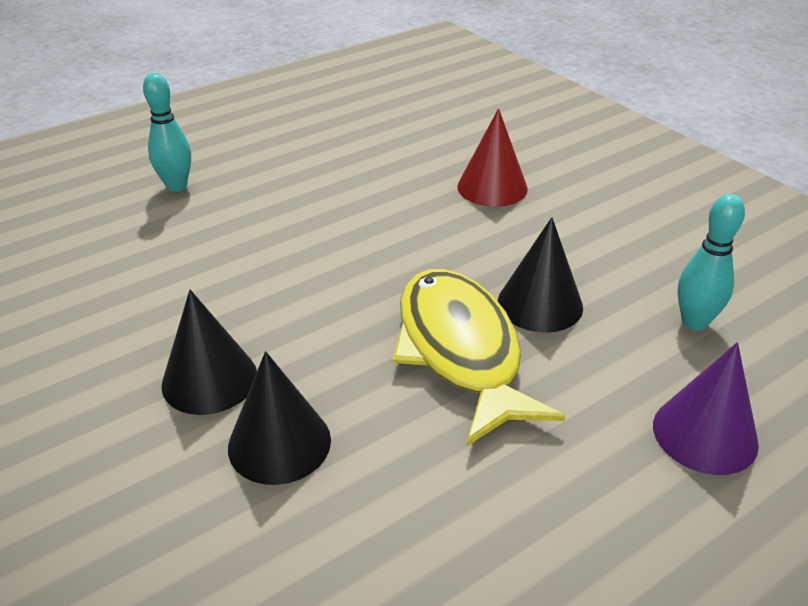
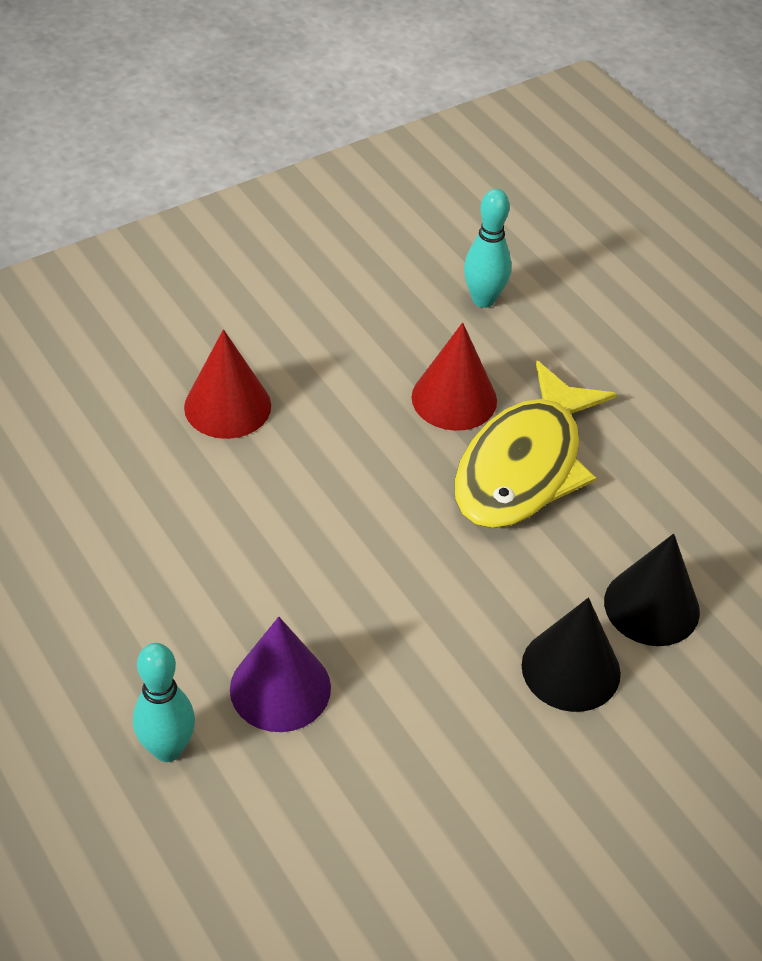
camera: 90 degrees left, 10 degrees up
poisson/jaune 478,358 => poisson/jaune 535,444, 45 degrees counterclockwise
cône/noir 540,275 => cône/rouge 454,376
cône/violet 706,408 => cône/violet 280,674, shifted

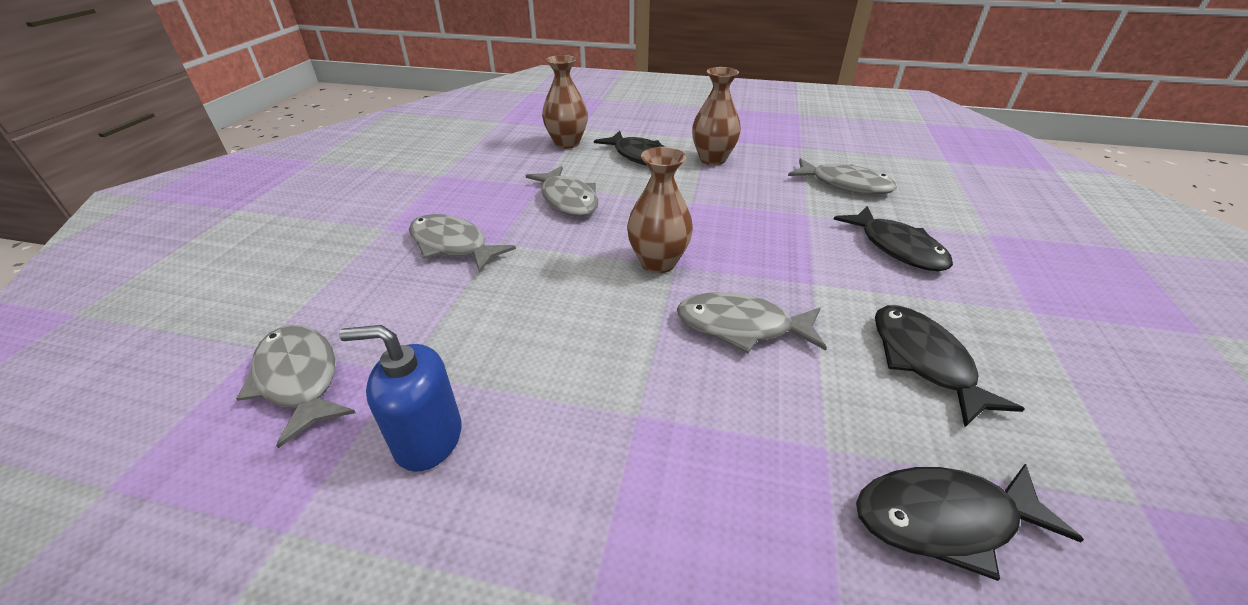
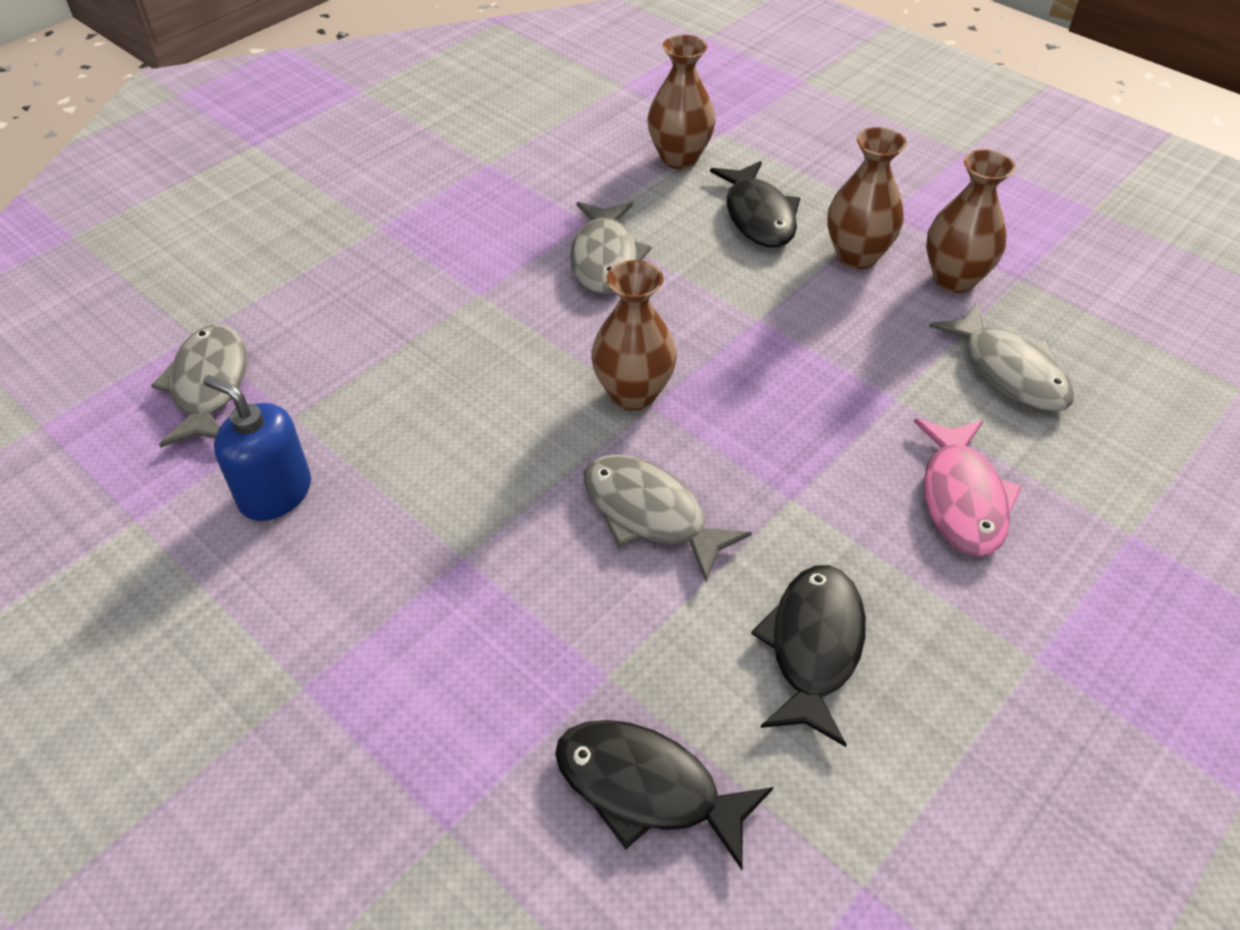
camera: 30 degrees right, 10 degrees up
poisson/gris 462,243 => nothing
poisson/noir 893,238 => poisson/rose 968,487
nothing => vase/marron 971,221

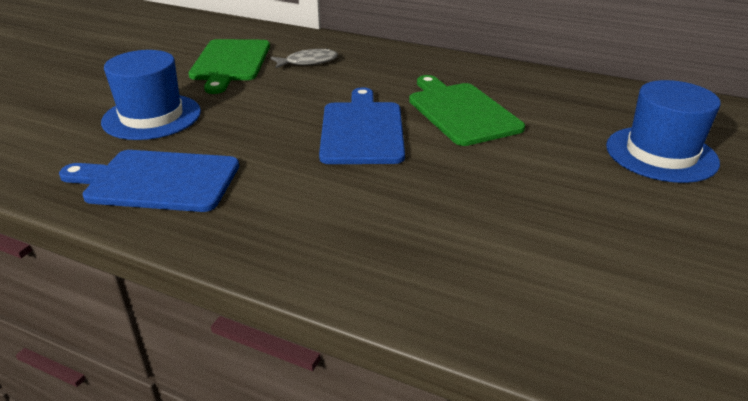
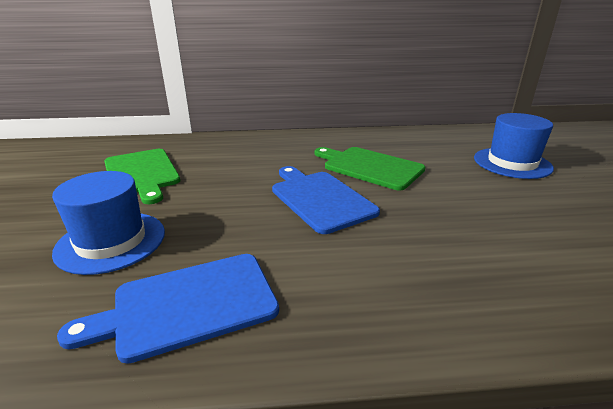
camera: 30 degrees left, 5 degrees down
poisson/gris 304,58 => nothing

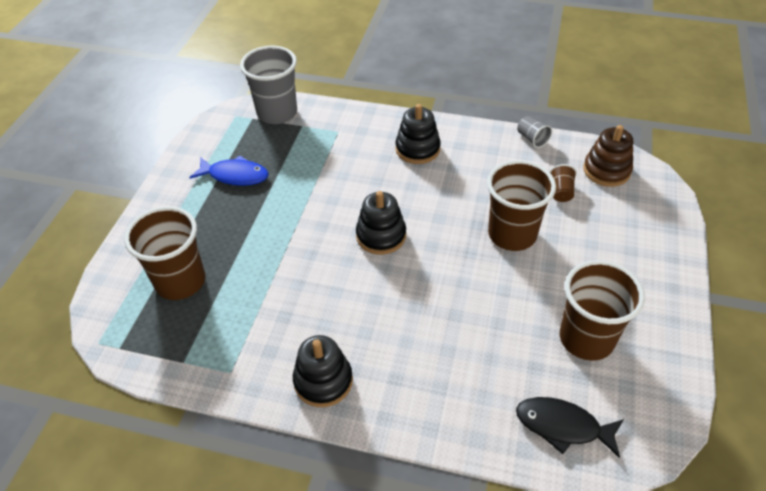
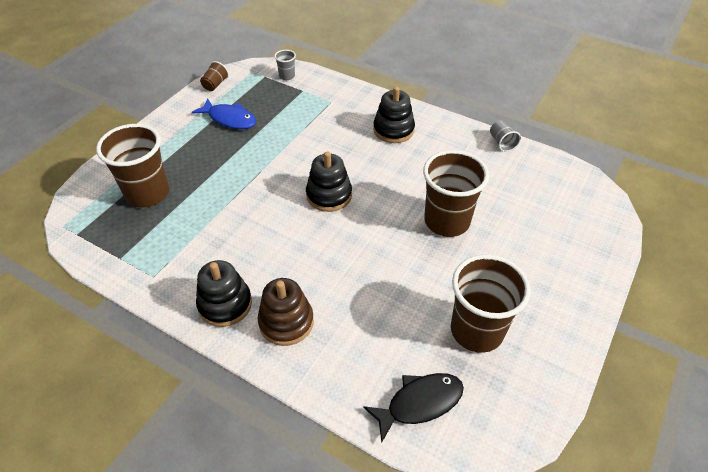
camera: 15 degrees right, 0 degrees up
gobelet/gris 268,85 => gobelet/gris 285,65, x0.44
poisson/noir 570,427 => poisson/noir 413,408, 120 degrees clockwise
gobelet/marron 563,183 => gobelet/marron 214,76, shifted
jouet à empiler/marron 608,156 => jouet à empiler/marron 286,312, shifted

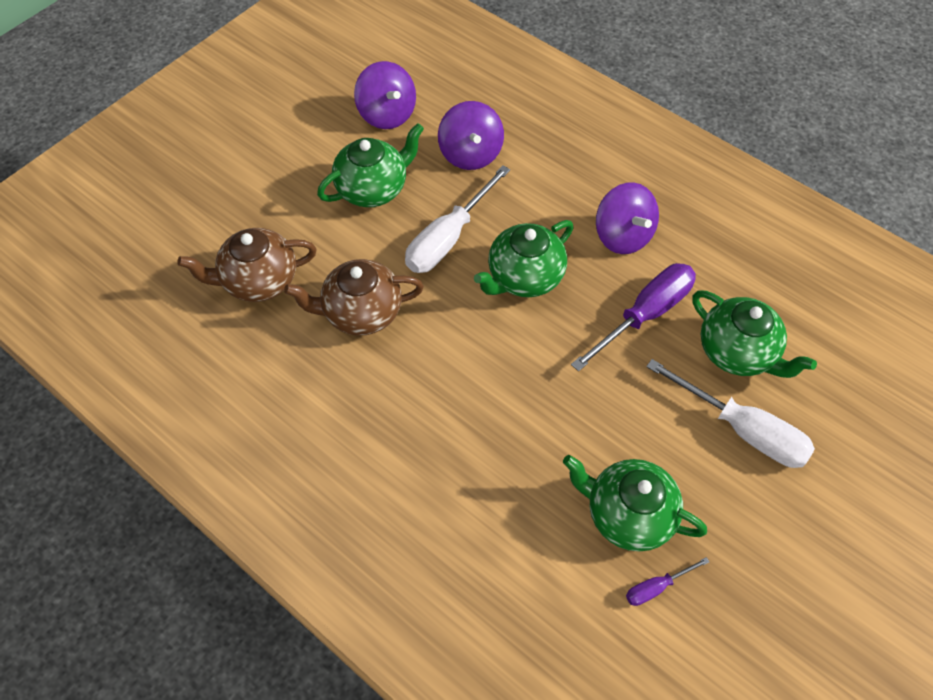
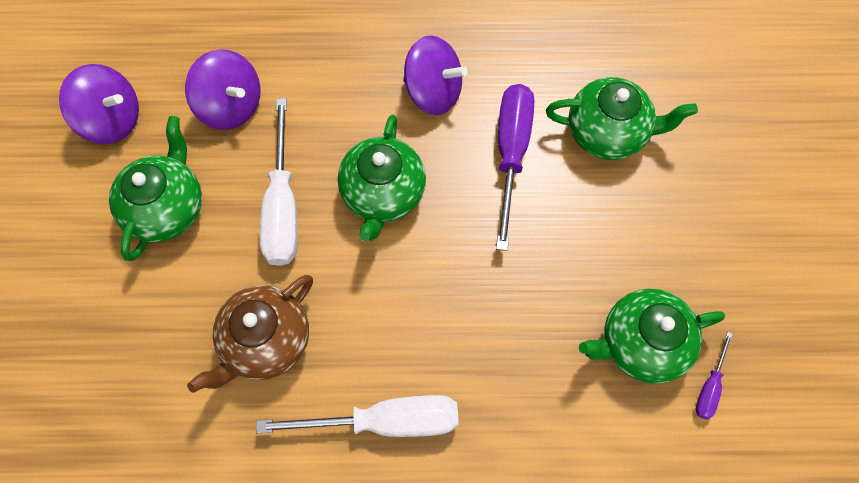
camera: 40 degrees left, 10 degrees up
théière/marron 247,265 => nothing
tournevis/blanc 730,413 => tournevis/blanc 357,416, shifted

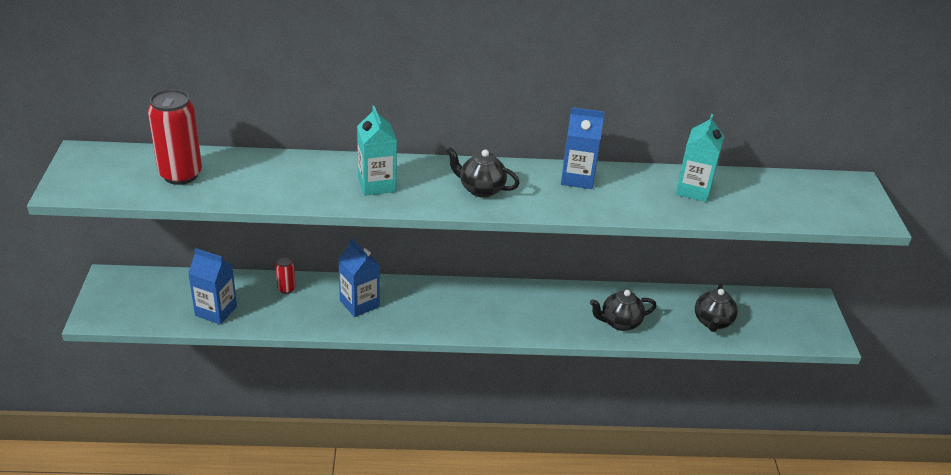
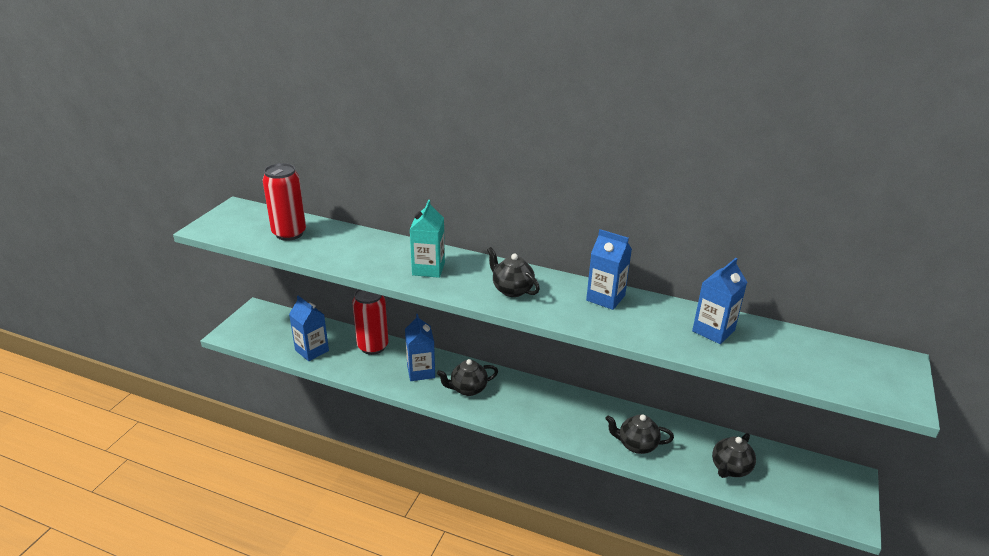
camera: 25 degrees right, 5 degrees down
canette/rouge 285,275 => canette/rouge 370,322, x2.11
brique de lait/turquoise 700,158 => brique de lait/bleu 719,301
nothing => théière/noir 467,377

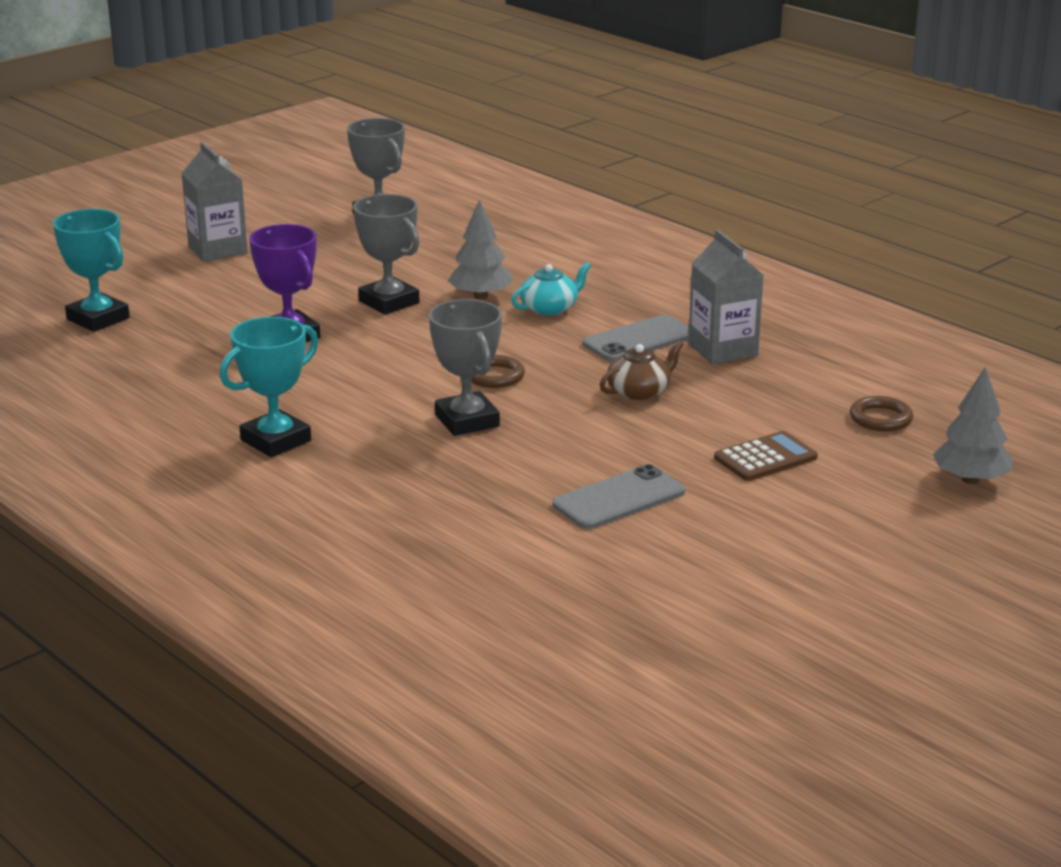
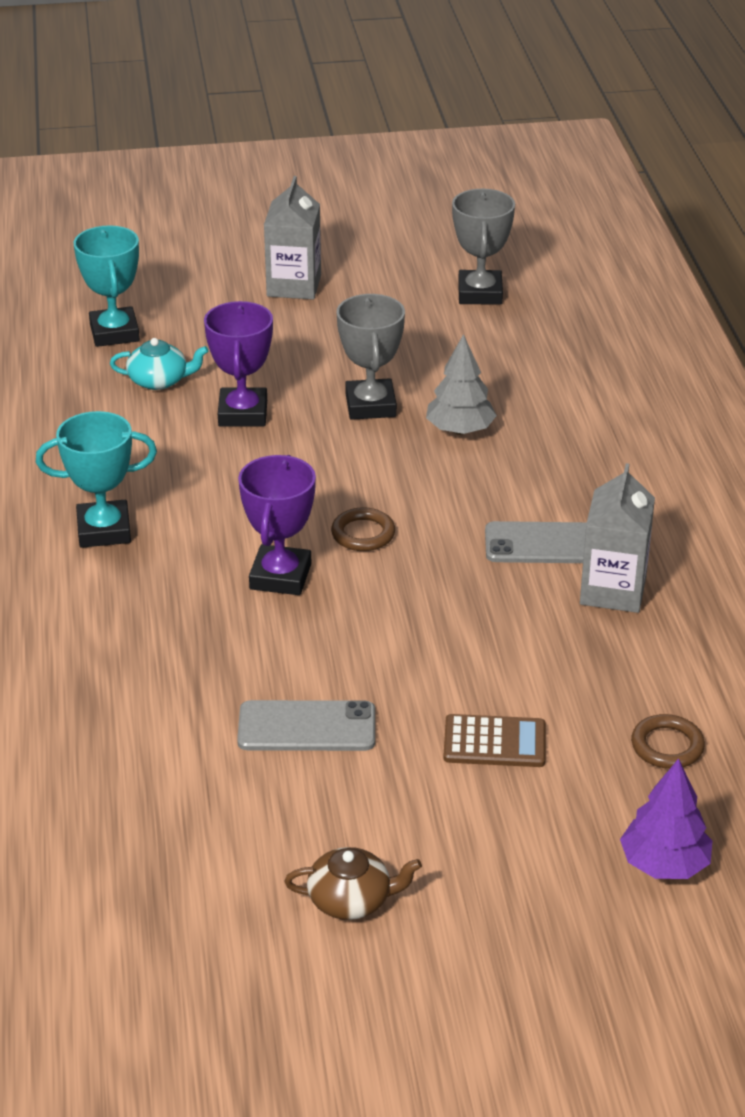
camera: 35 degrees right, 10 degrees up
trophée/gris 465,367 => trophée/violet 277,525
théière/turquoise 551,288 => théière/turquoise 159,364, shifted
théière/marron 642,370 => théière/marron 353,883, shifted
arbre/gris 972,425 => arbre/violet 666,818

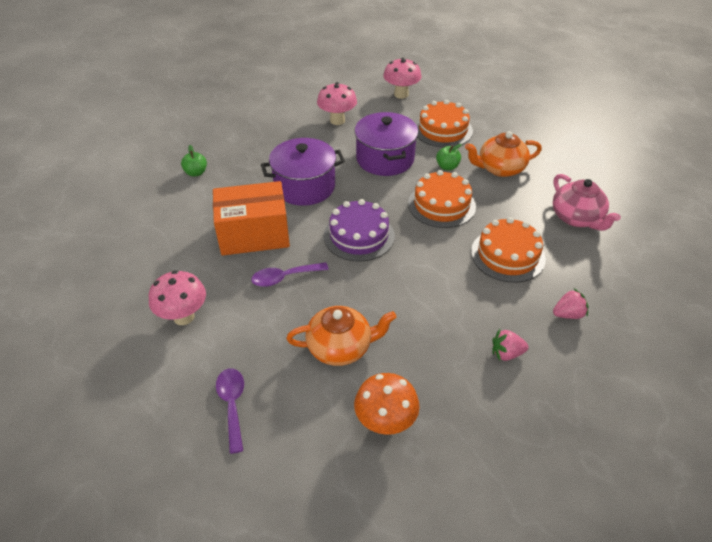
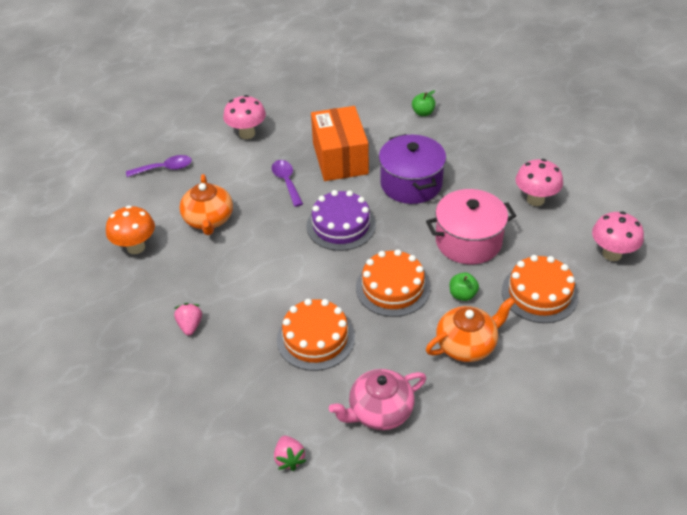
camera: 90 degrees right, 0 degrees up
marmite/violet 386,144 => marmite/rose 471,226
théière/orange 503,154 => théière/orange 470,329, 75 degrees clockwise
fraise/rose 571,304 => fraise/rose 290,453, shifted

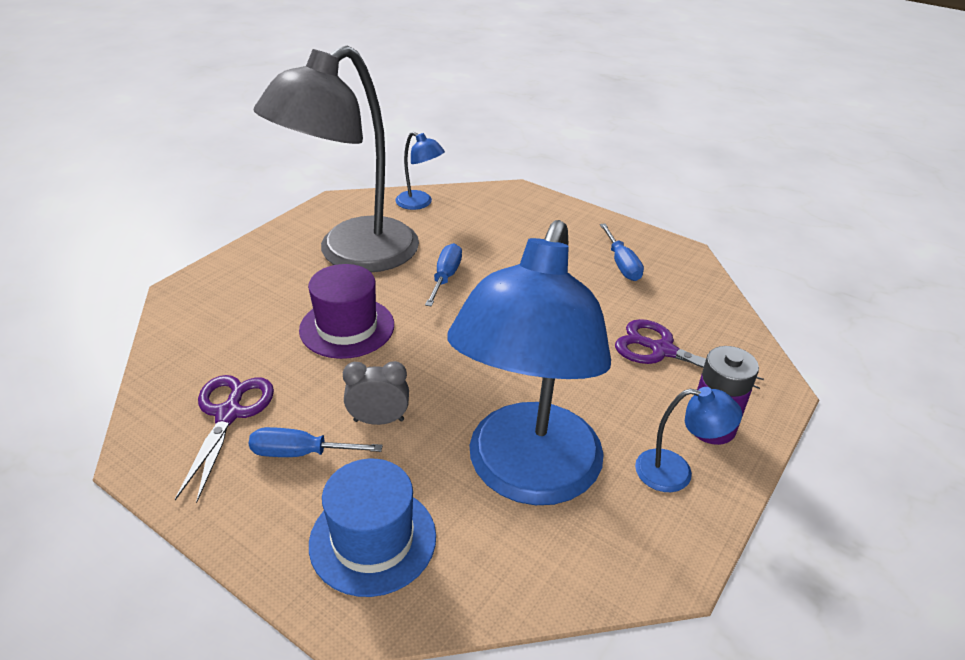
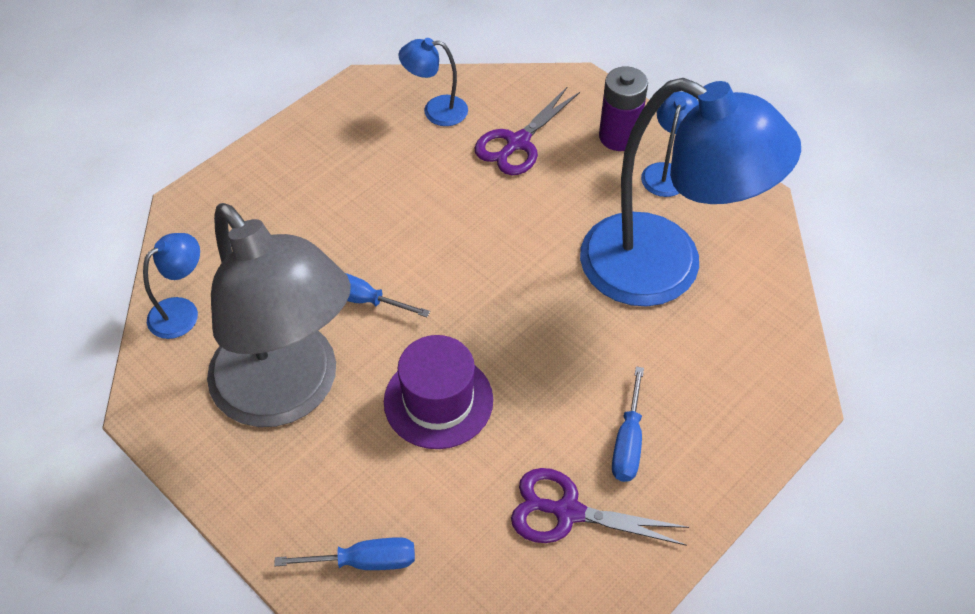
camera: 80 degrees left, 15 degrees up
chapeau/bleu 372,528 => nothing
réveil/gris 376,393 => nothing
tournevis/bleu 622,252 => tournevis/bleu 344,553, shifted
nothing => lampe/bleu 433,82

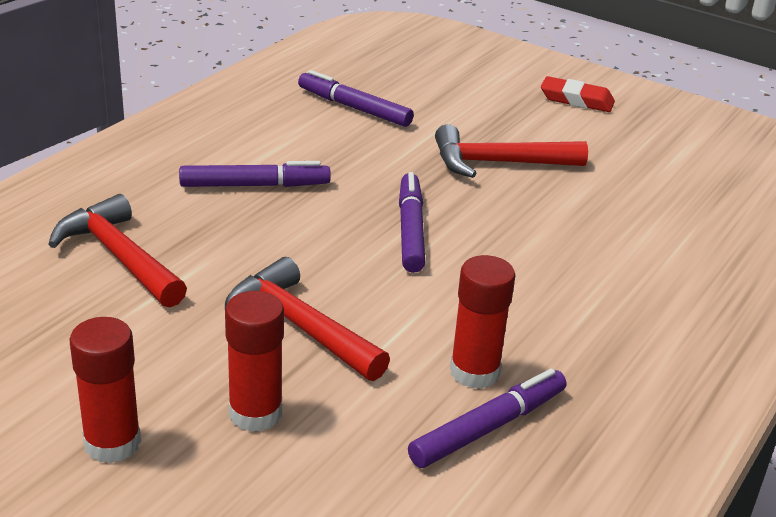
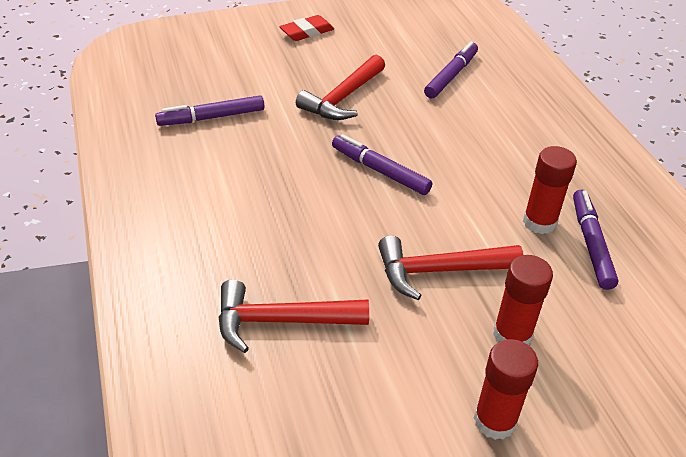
camera: 50 degrees left, 10 degrees up
feutre/violet 255,174 => feutre/violet 451,70, shifted

